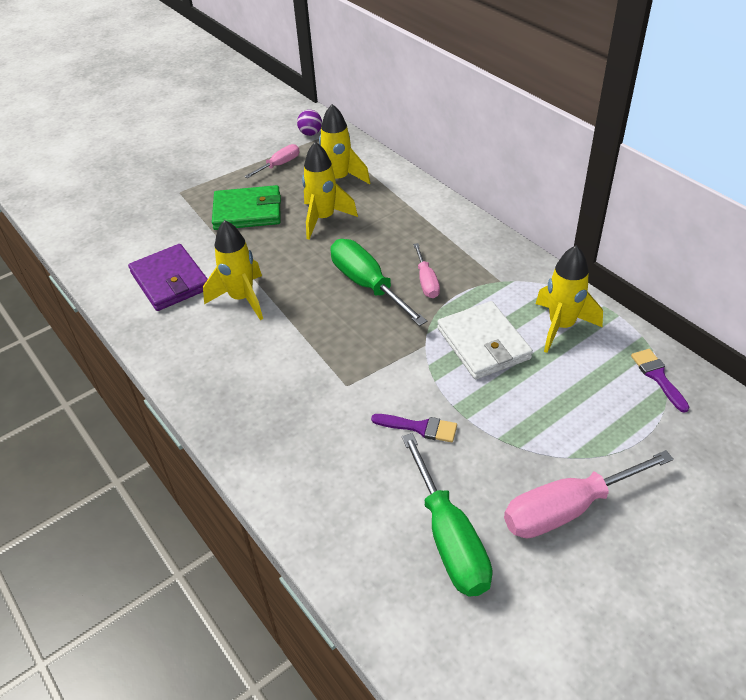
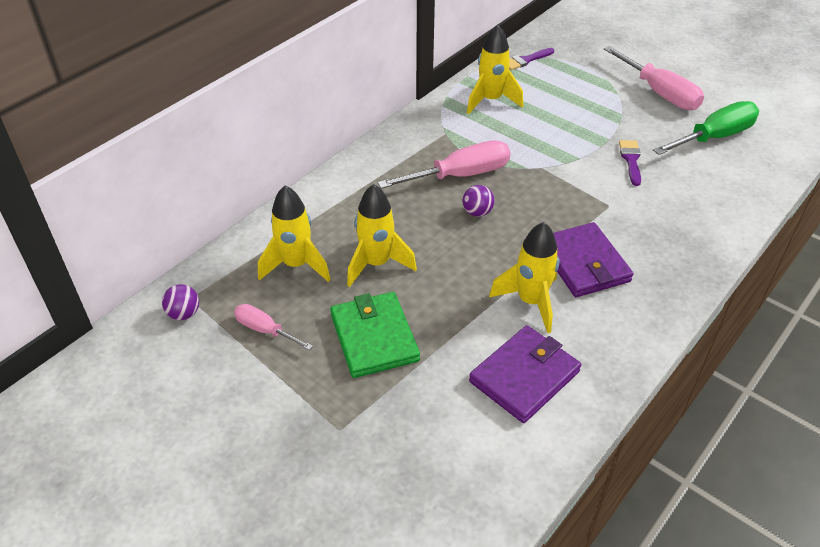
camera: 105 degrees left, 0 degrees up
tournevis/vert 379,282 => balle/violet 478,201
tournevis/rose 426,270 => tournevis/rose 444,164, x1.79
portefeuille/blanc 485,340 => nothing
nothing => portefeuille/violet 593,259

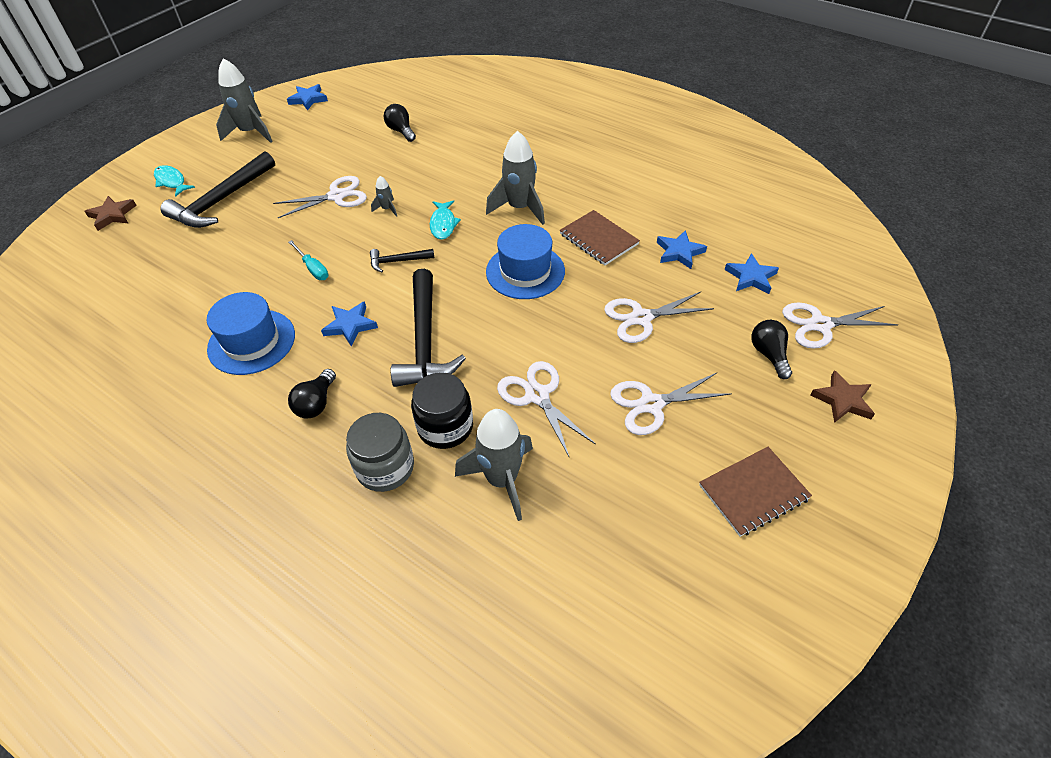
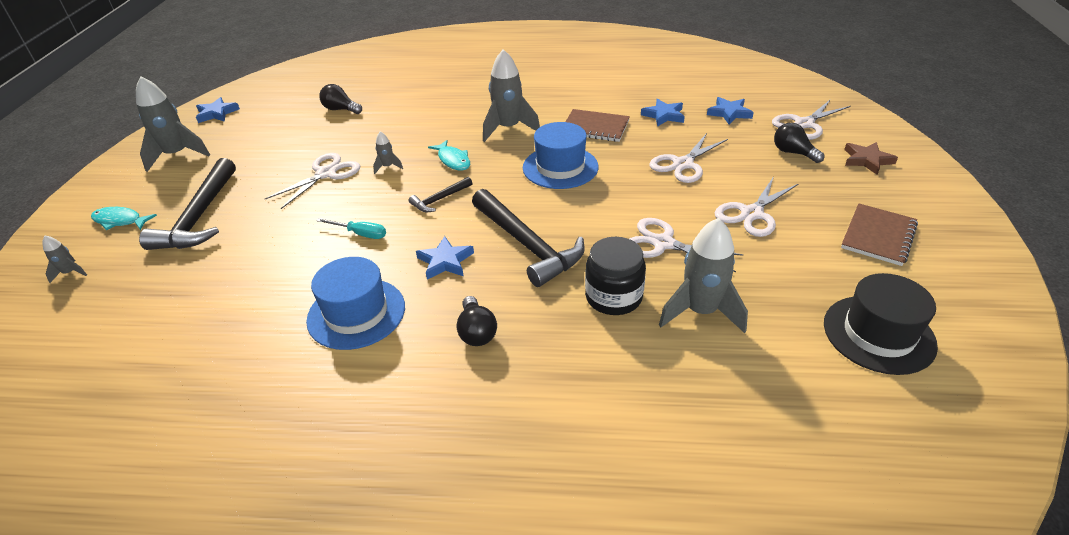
camera: 30 degrees left, 10 degrees down
étoile/marron 110,213 => fusée/gris 64,259
bocal/gris 380,452 => nothing
nothing => chapeau/noir 881,324

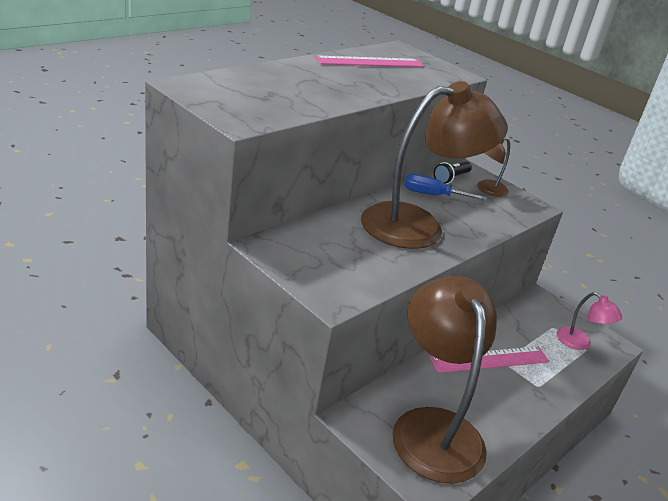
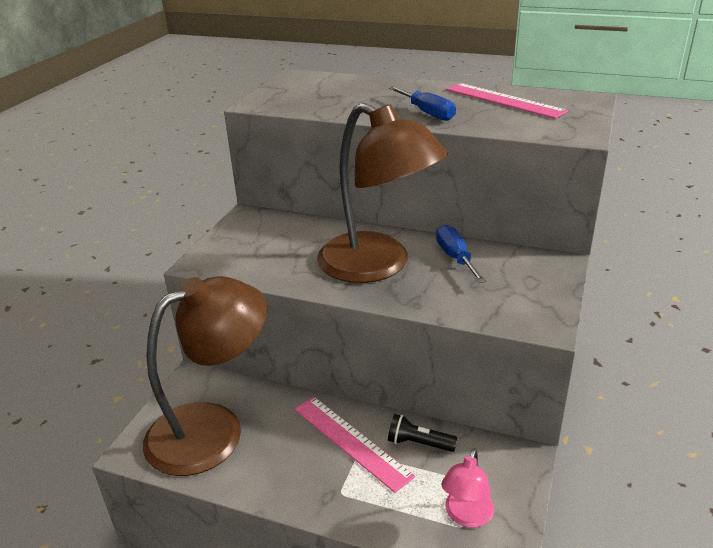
camera: 70 degrees right, 0 degrees up
lampe de poche/noir 453,172 => lampe de poche/noir 422,433, shifted
lampe/marron 493,167 => nothing
nothing => tournevis/bleu 422,103

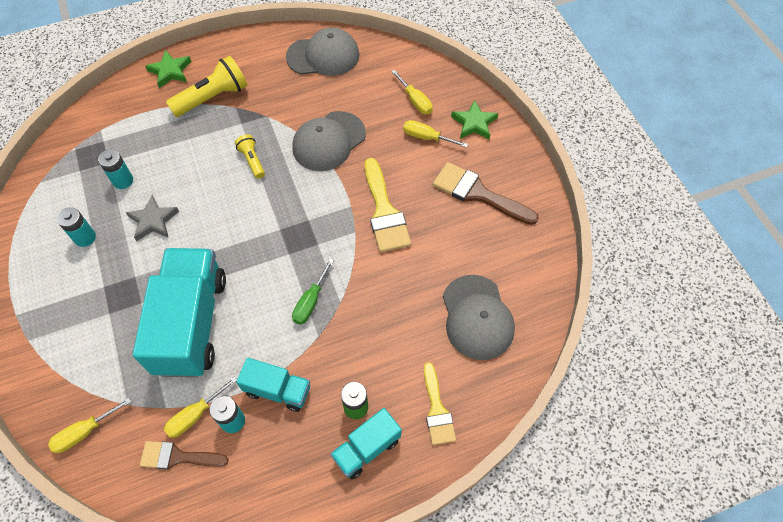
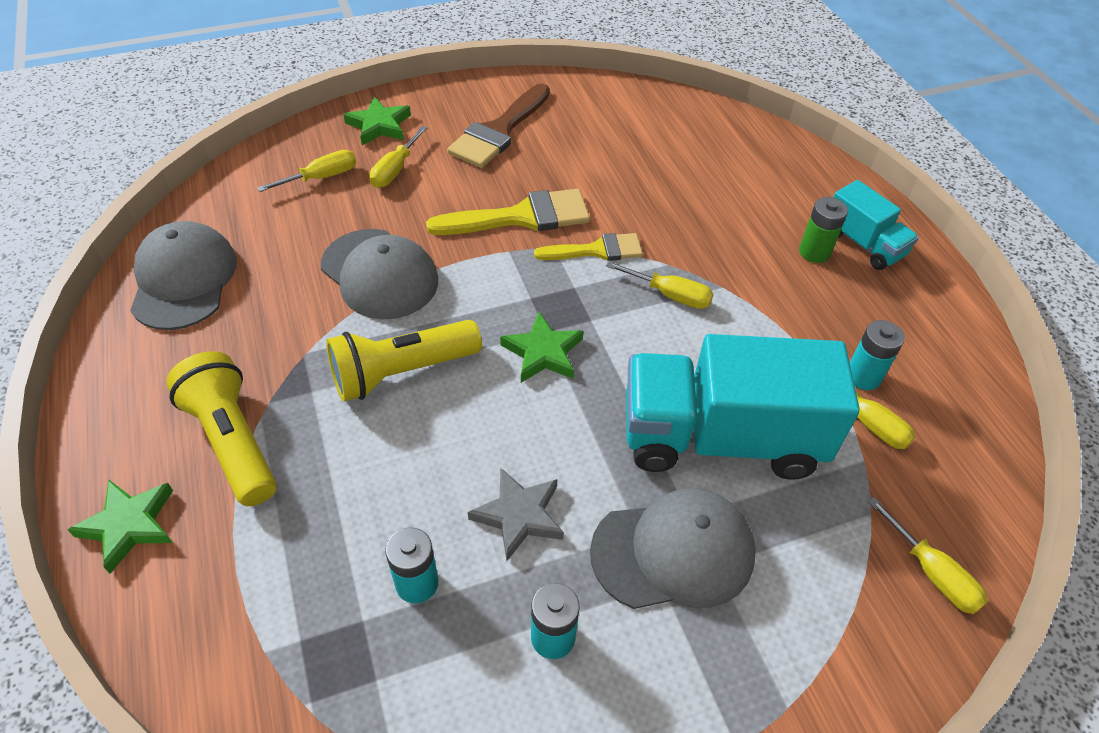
camera: 90 degrees left, 10 degrees down
pinceau/marron 184,455 => nothing
lampe de poche/jaune 250,156 => lampe de poche/jaune 404,361, x1.83
camion/turquoise 273,385 => nothing
tournevis/vert 313,291 => tournevis/jaune 660,285
pinceau/jaune 440,403 => pinceau/jaune 588,247, shifted
casquette/gris 479,317 => casquette/gris 673,548, shifted
nothing => étoile/vert 541,347

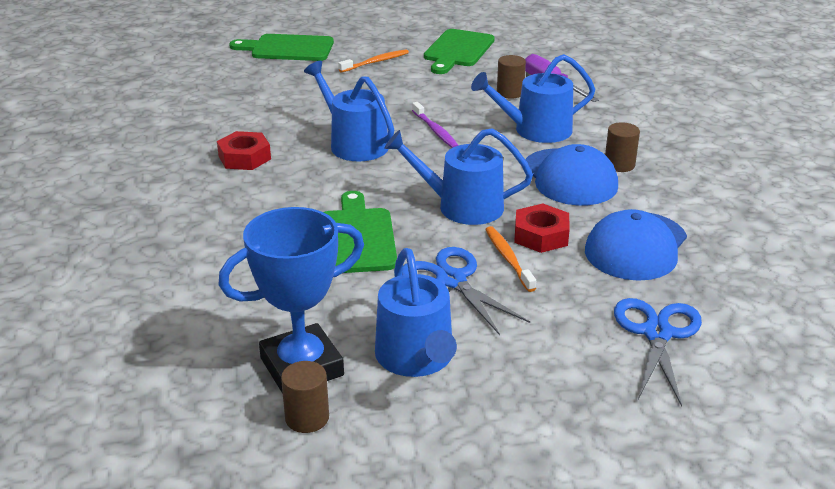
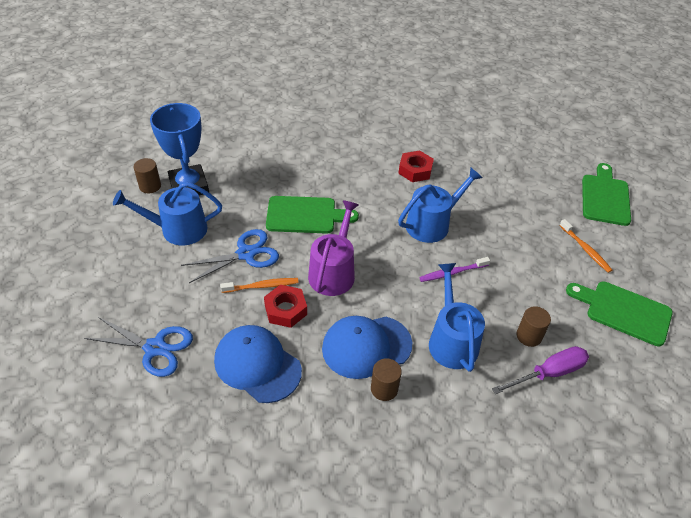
camera: 95 degrees right, 15 degrees up
arrosoir/bleu 458,176 => arrosoir/violet 333,248

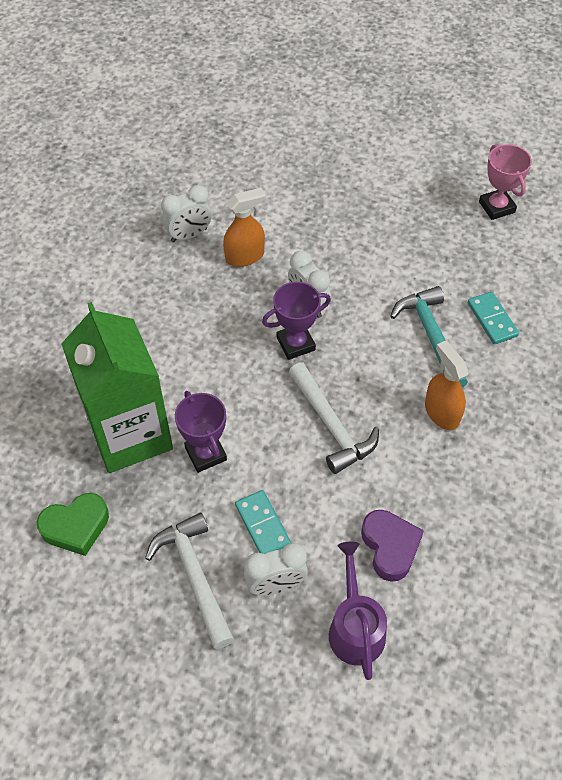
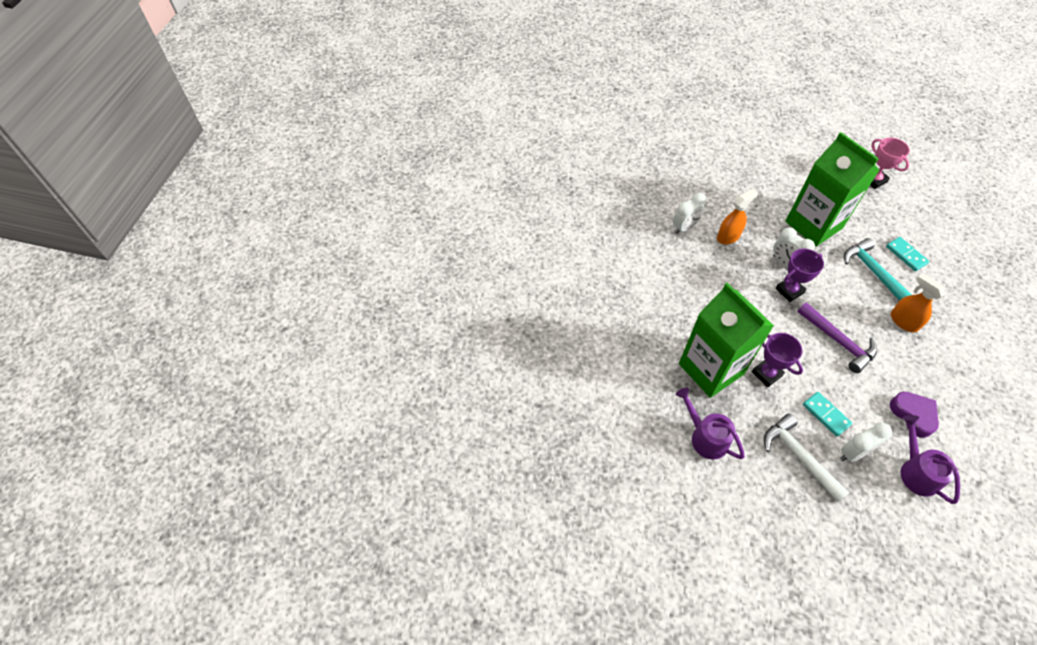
camera: 10 degrees left, 0 degrees up
cœur/vert 73,524 => arrosoir/violet 710,424
marteau/blanc 333,418 => marteau/violet 837,337
nothing => brique de lait/vert 832,189

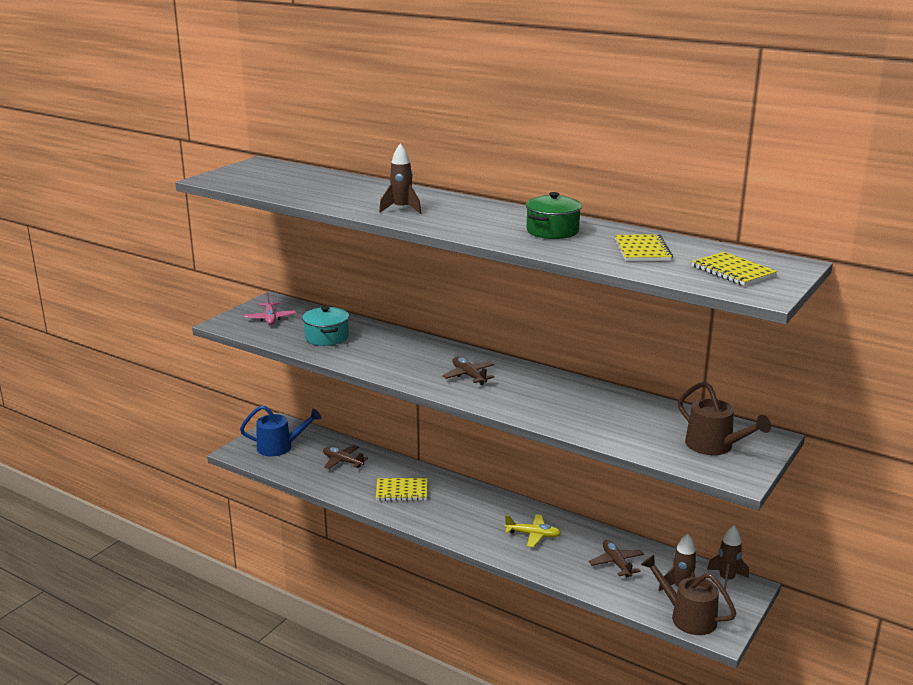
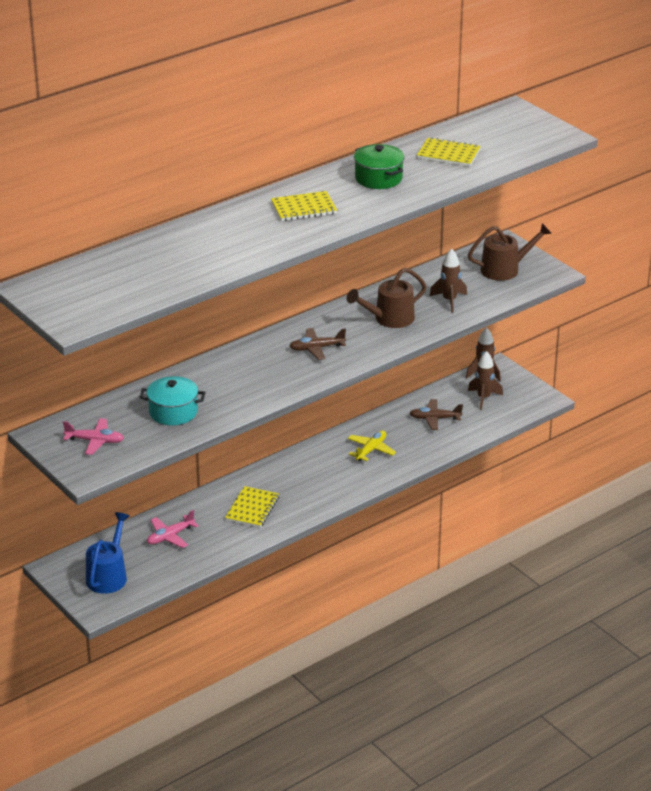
camera: 70 degrees left, 10 degrees up
avion/marron 345,457 => avion/rose 173,529
fusée/marron 400,178 => fusée/marron 448,281, shifted
arrosoir/marron 689,595 => arrosoir/marron 387,298, shifted
carnet/jaune 734,269 => carnet/jaune 304,206, shifted

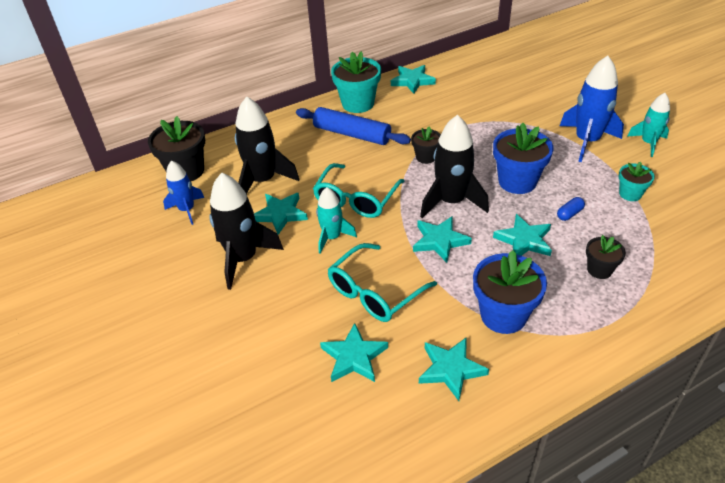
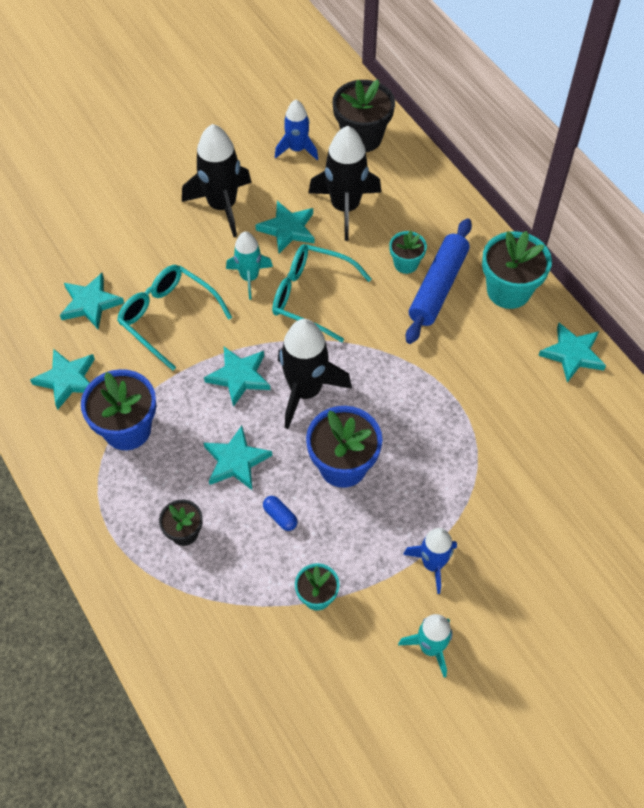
camera: 85 degrees right, 15 degrees up
pot de fleurs/noir 426,145 => nothing
fusée/bleu 592,109 => fusée/bleu 430,561, x0.61
nothing => pot de fleurs/turquoise 408,252

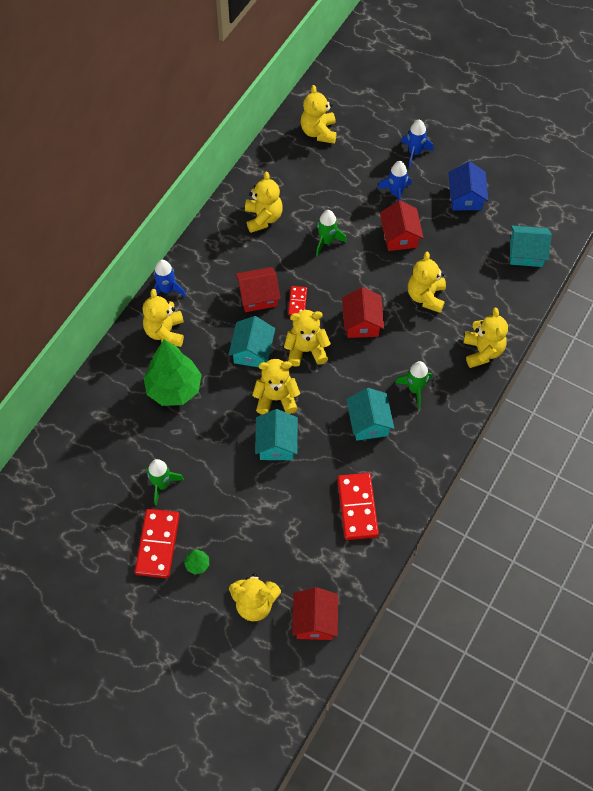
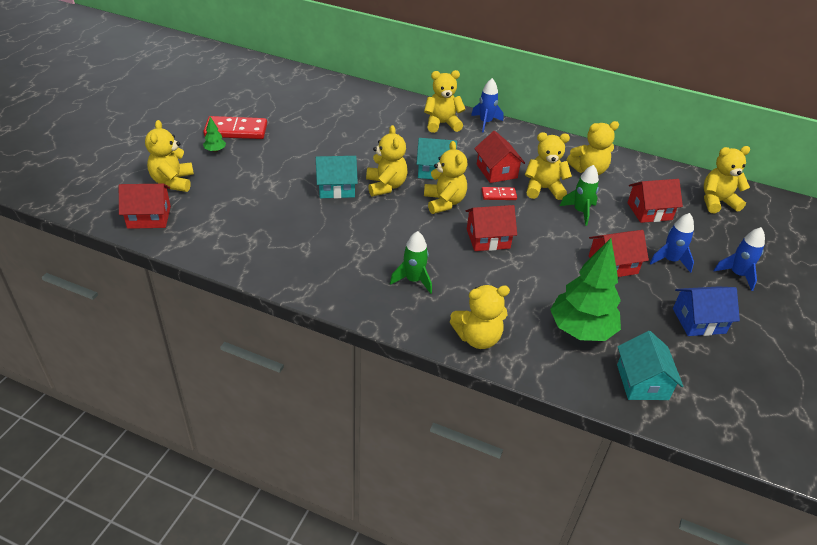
camera: 80 degrees right, 20 degrees down
arbre/vert 172,372 => arbre/vert 585,289, shifted
fusée/vert 165,482 => nothing
domino/rouge 358,506 => nothing
maison/turquoise 370,414 => nothing
ours en peluche/jaune 427,282 => ours en peluche/jaune 548,166, shifted
nothing => maison/rouge 655,201

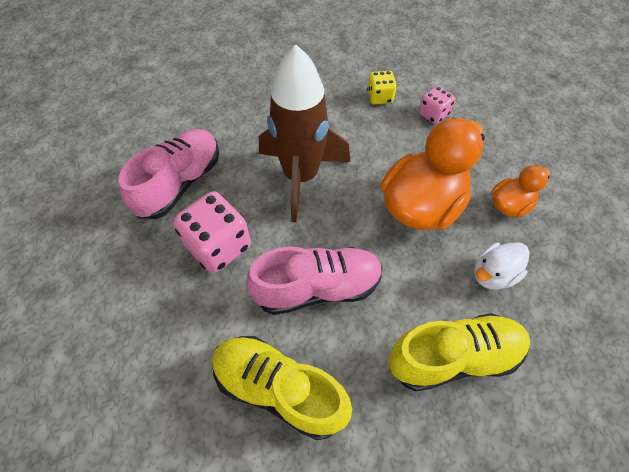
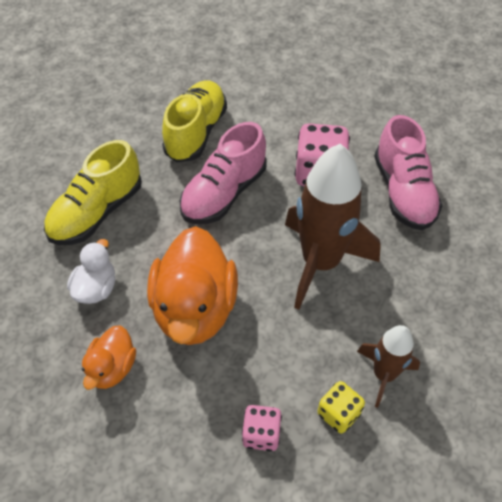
camera: 140 degrees right, 5 degrees down
chaussure/jaune 282,388 => chaussure/jaune 194,121, 60 degrees counterclockwise
nothing => fusée/marron 388,366

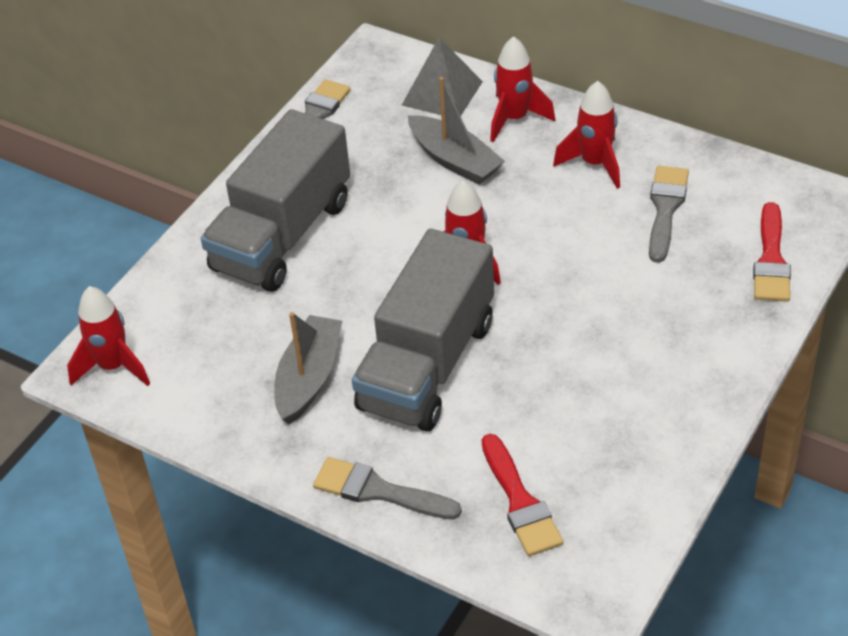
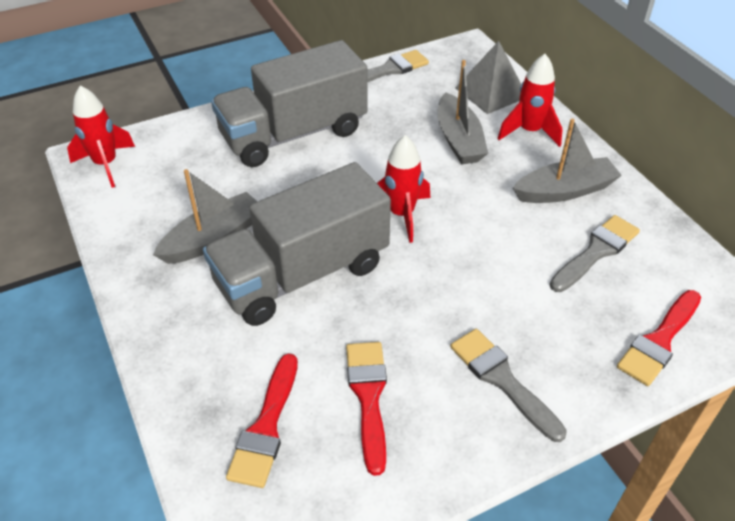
camera: 30 degrees right, 0 degrees up
pinceau/gris 387,488 => pinceau/gris 508,385, shifted
fusée/rouge 586,135 => bateau/gris 567,161
nothing => pinceau/rouge 366,409

